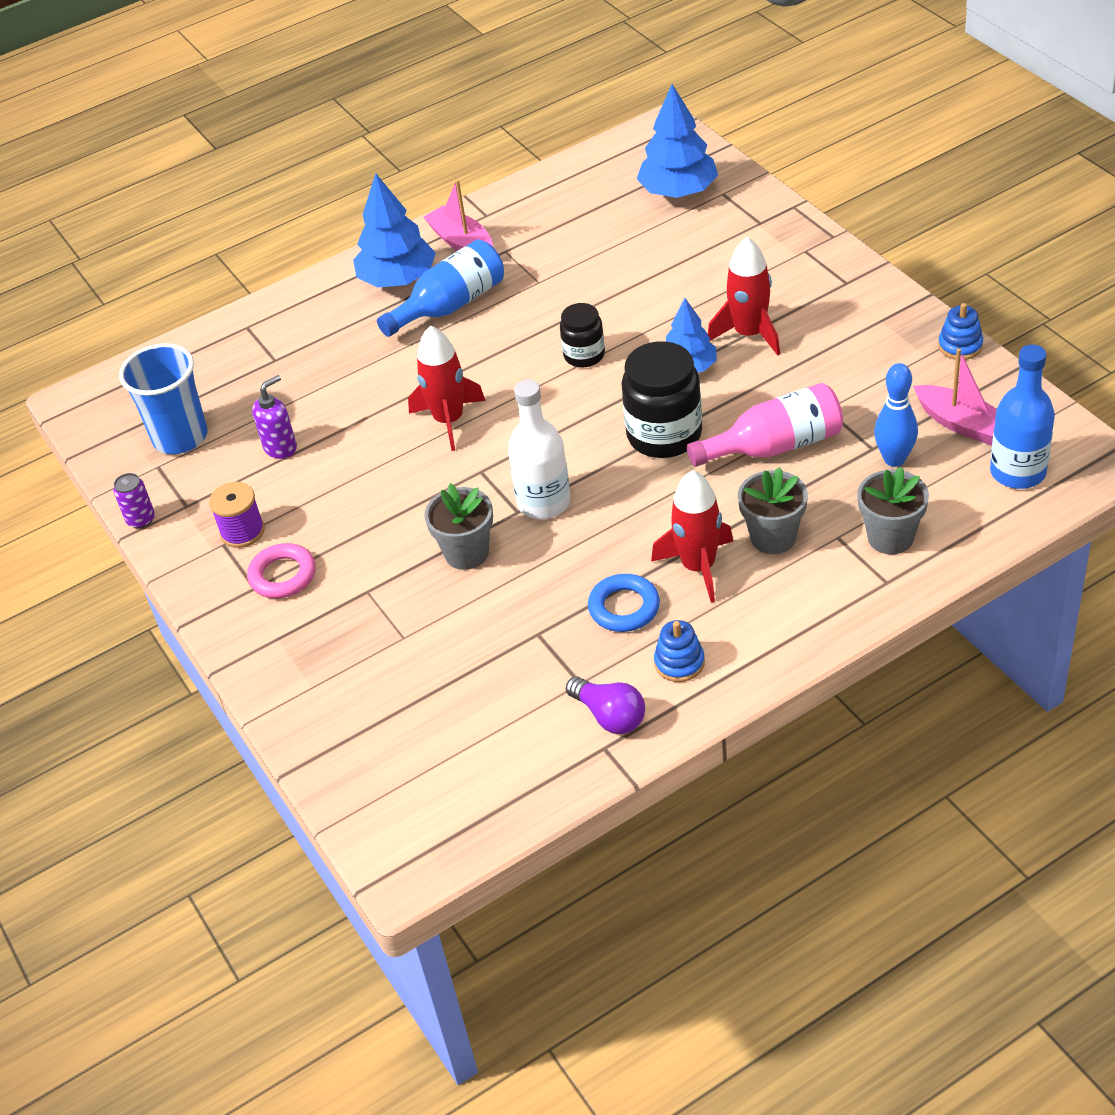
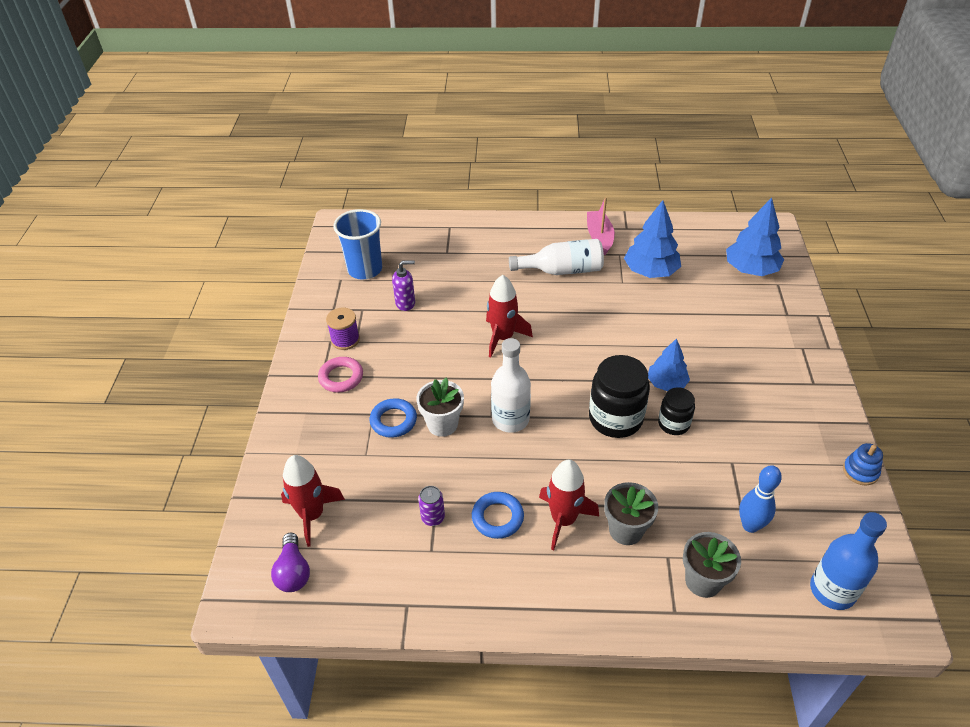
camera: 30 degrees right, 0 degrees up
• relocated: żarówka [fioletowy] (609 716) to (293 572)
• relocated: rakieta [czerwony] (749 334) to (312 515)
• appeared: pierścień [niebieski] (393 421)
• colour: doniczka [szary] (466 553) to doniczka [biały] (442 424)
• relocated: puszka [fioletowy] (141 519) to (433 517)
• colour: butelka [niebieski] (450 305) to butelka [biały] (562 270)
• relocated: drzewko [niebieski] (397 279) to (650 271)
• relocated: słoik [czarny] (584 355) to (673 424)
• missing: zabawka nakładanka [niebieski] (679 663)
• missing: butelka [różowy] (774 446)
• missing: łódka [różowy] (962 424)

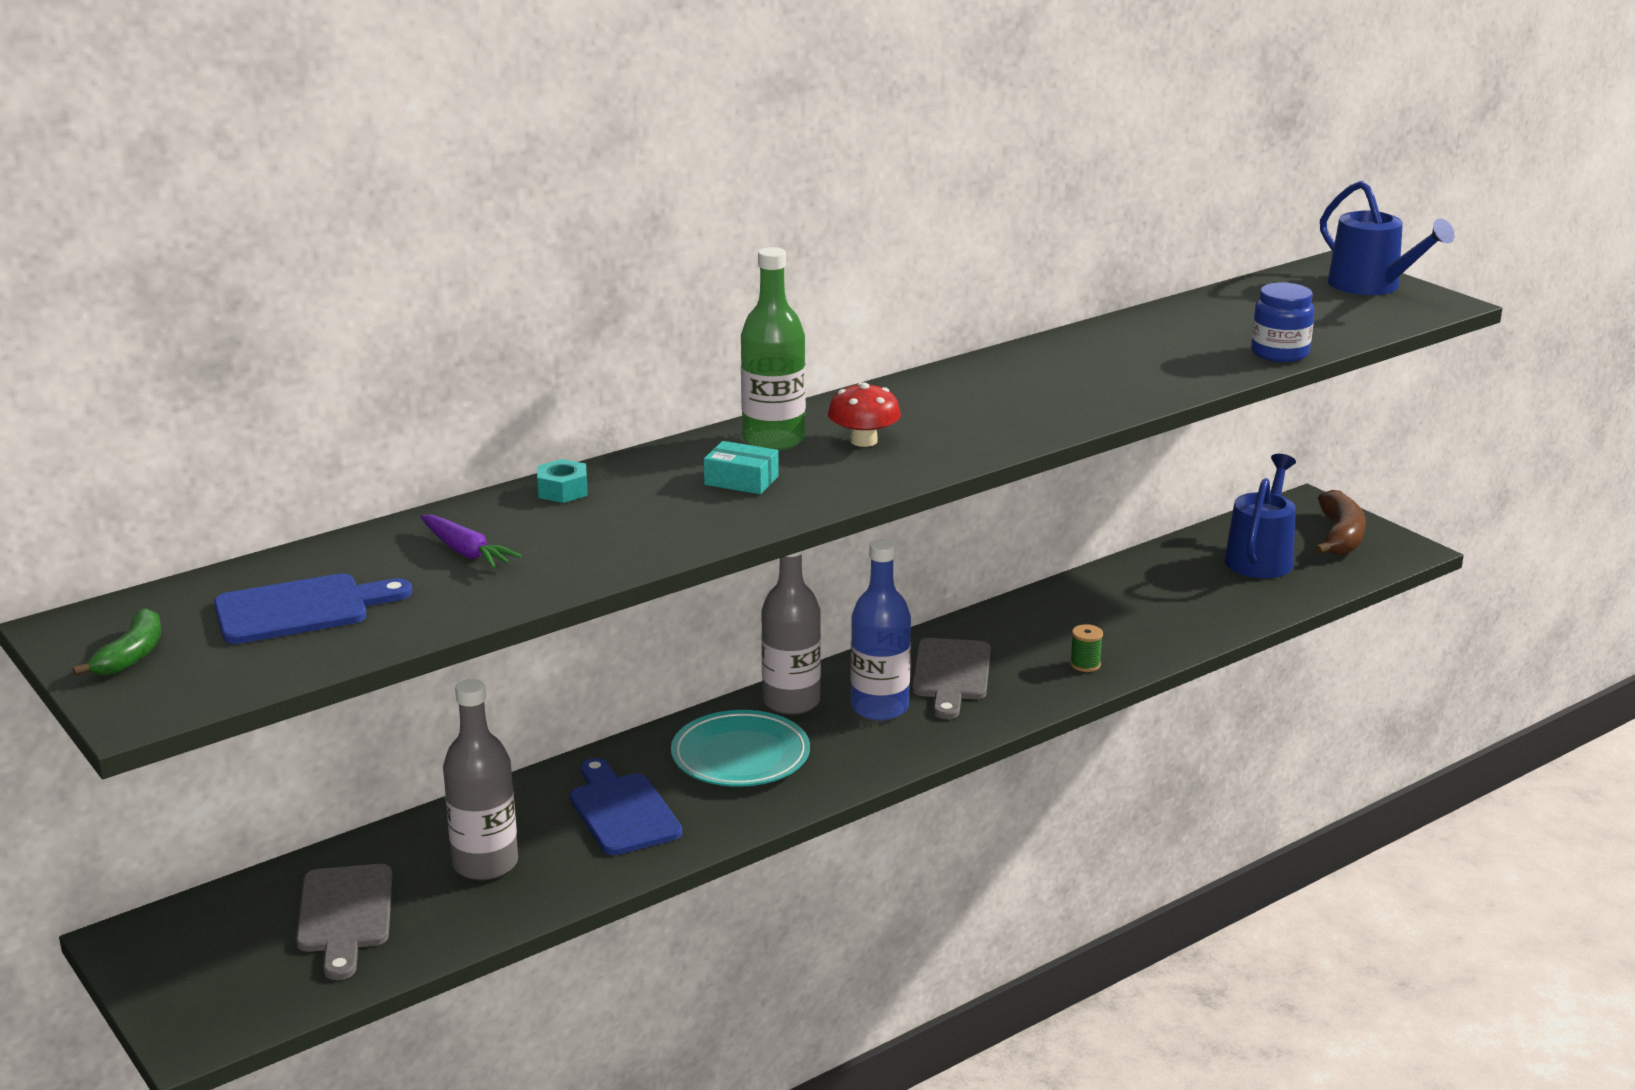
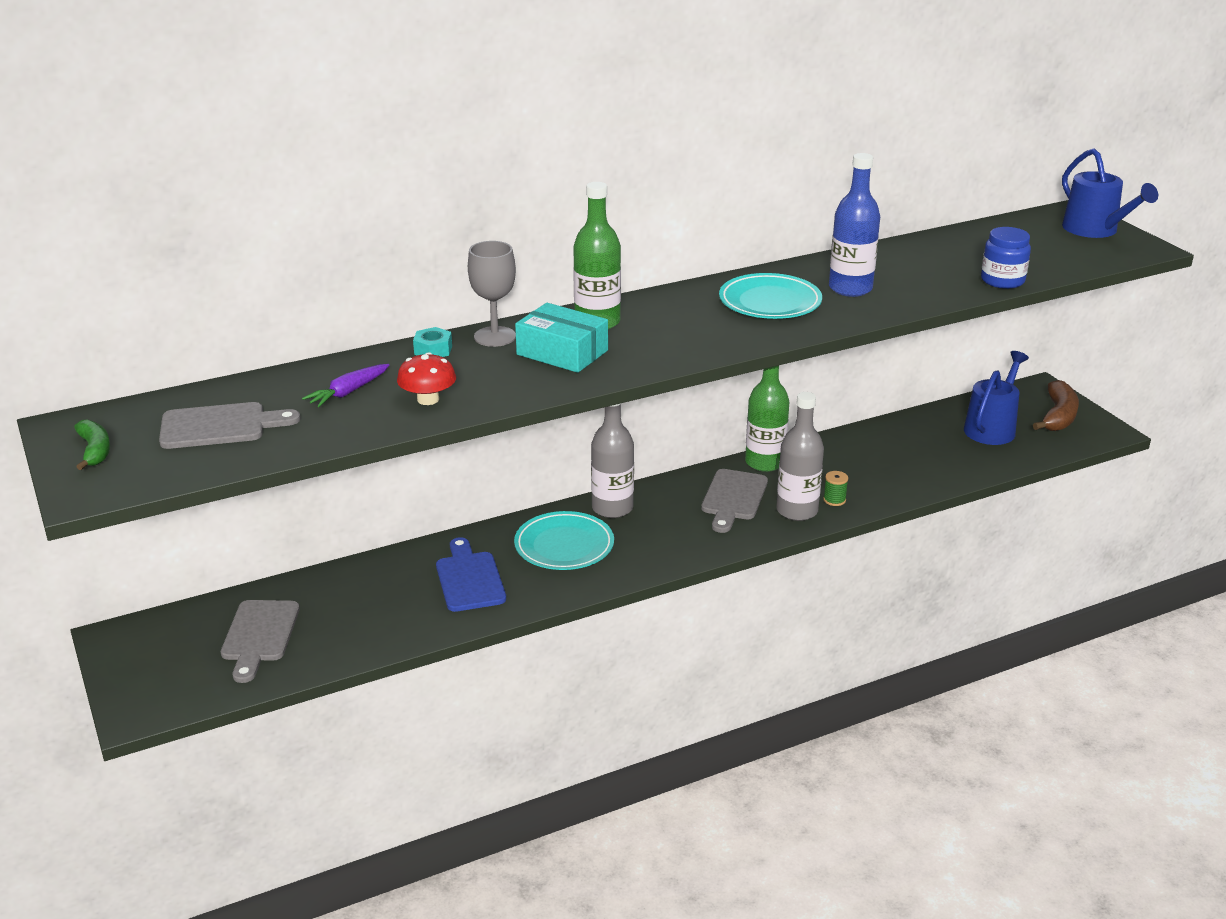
camera: 10 degrees right, 5 degrees up
• spun: banan [zielony] (131 655) = (95 451) 45 degrees counterclockwise
• colour: deska do krojenia [niebieski] (301 609) to deska do krojenia [szary] (220 426)
• spun: marchewka [fioletowy] (466 552) = (348 392) 75 degrees clockwise
• relocated: grzyb [czerwony] (864 441) to (428 399)
• appeared: kielich [szary] (495 337)
• size: pudełko [turkusowy] (741 480) = (562 352) x1.65
• appeared: talerz [turkusowy] (770 302)
• appeared: butelka [zielony] (764 462)
• relocated: butelka [szary] (485 864) to (797 511)
• relocated: butelka [niebieski] (879 707) to (850 288)

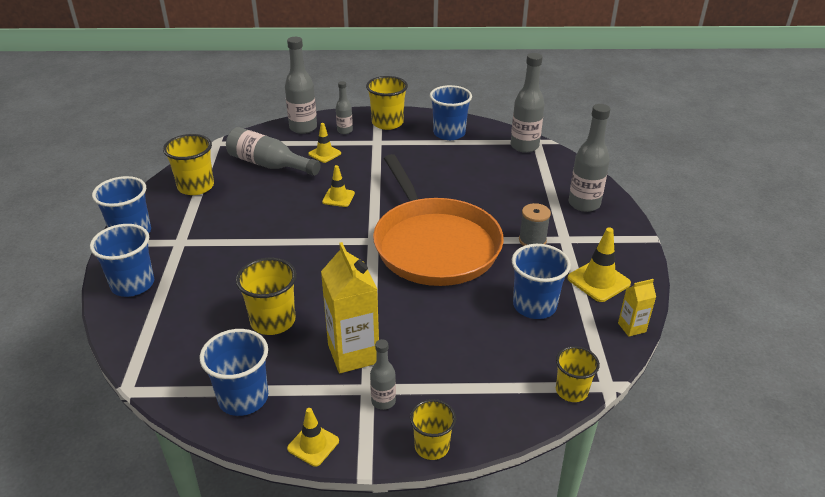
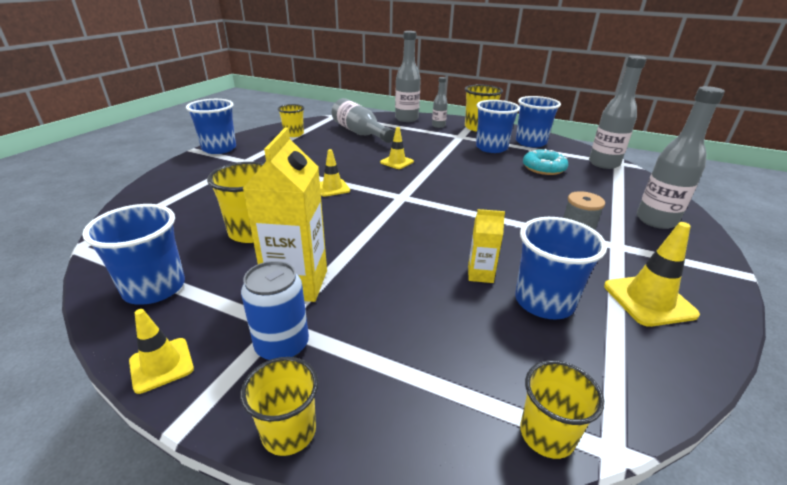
camera: 25 degrees right, 5 degrees down
• exchanged: butelka [szary] (383 401) to puszka [niebieski] (282 345)
• size: szklanka [żółty] (196 187) = (293 134) x0.66
• relocated: pachołek [żółty] (324 154) to (332 188)
• relocated: karton mleka [żółty] (631 327) to (480 274)
• relocated: szklanka [niebieski] (133 284) to (491 148)
• appeared: donut [turkusowy] (543 168)
• missing: patelnia [pomarańczowy] (434 244)

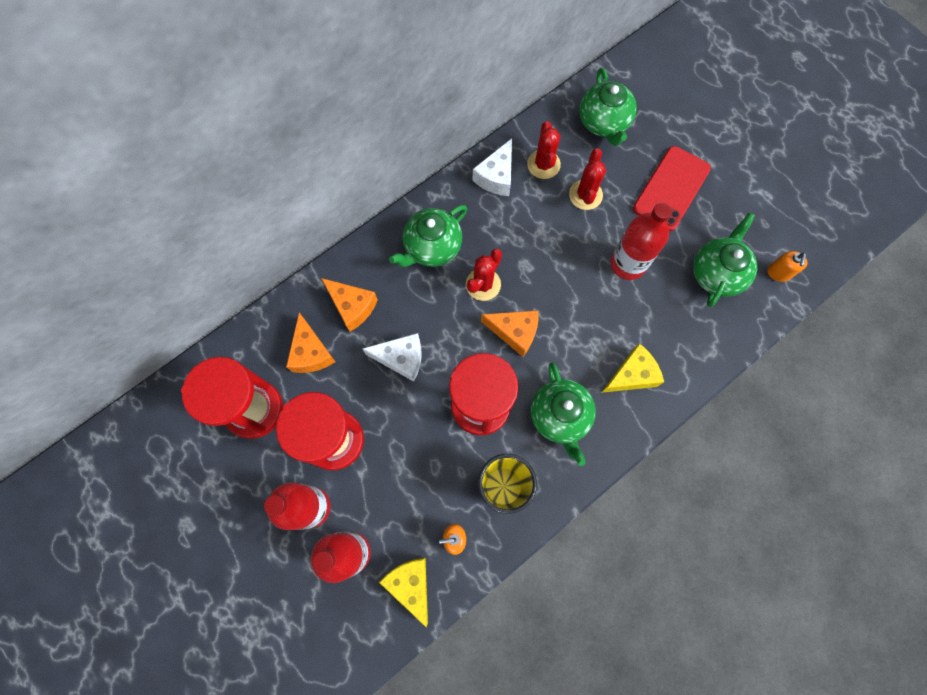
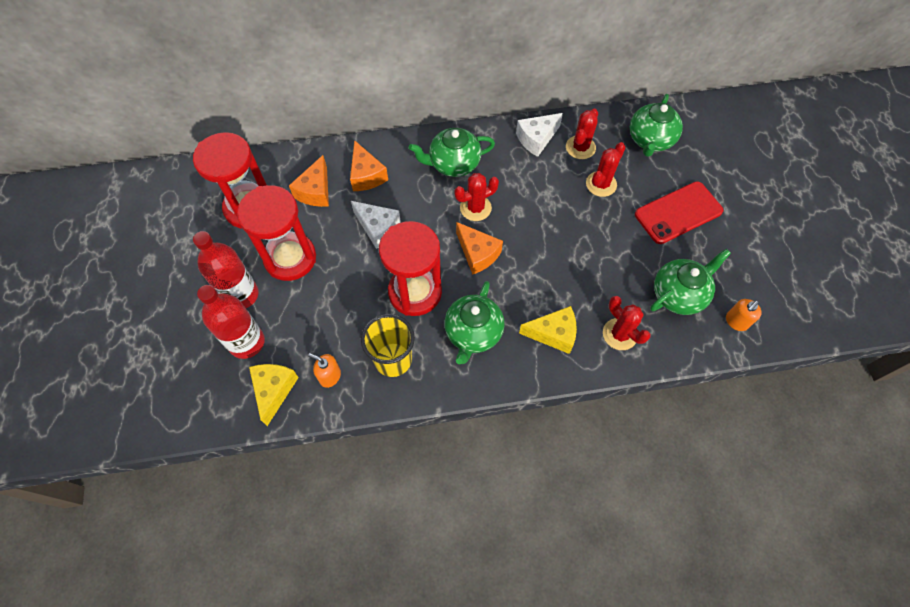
camera: 30 degrees right, 10 degrees down
• appeared: kaktus [czerwony] (619 334)
• missing: butelka [czerwony] (628 264)

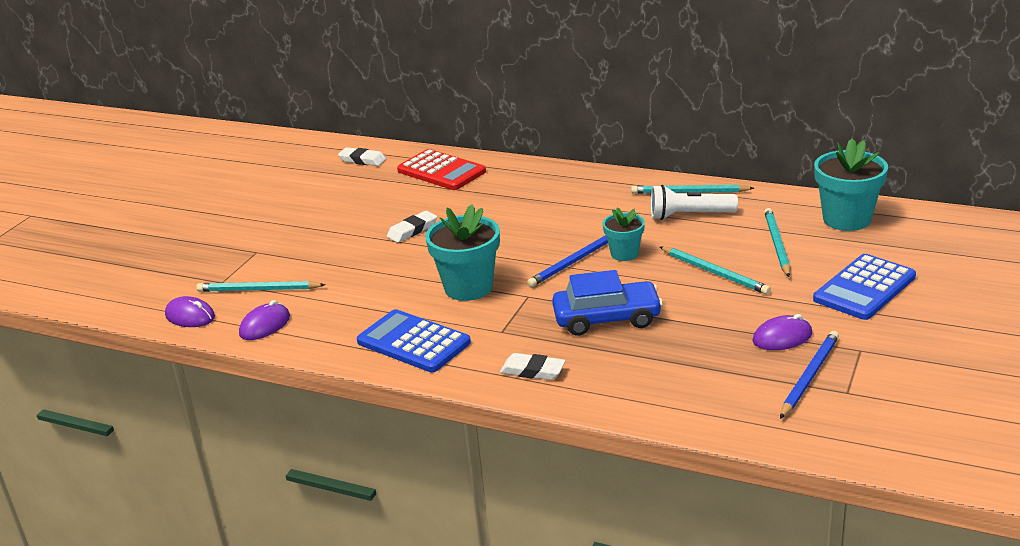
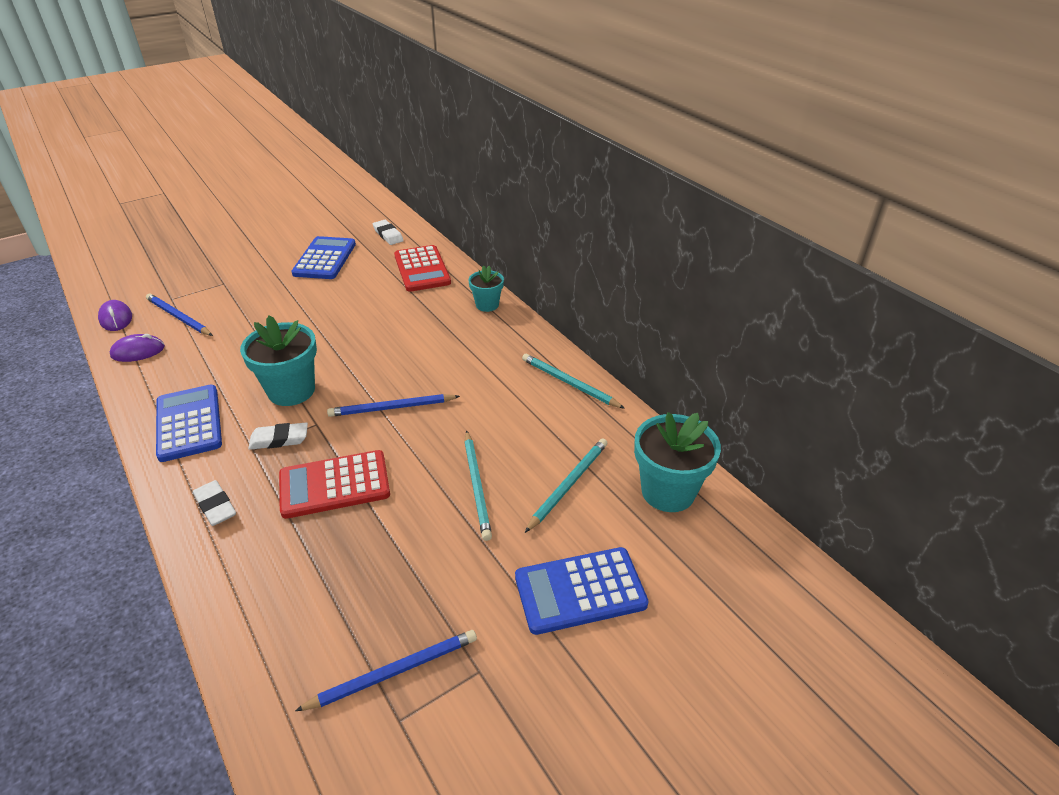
camera: 30 degrees right, 10 degrees up
• colour: ołówek [turkusowy] (259 290) to ołówek [niebieski] (179 317)
• relocated: gumka do mazania [biały] (412 230) to (279 439)
• exchanged: samochód [niebieski] (607 318) to kalkulator [czerwony] (334 485)
• appeared: kalkulator [niebieski] (325 259)
• relocated: doniczka [turkusowy] (624 254) to (487 305)
• missing: latarka [biały] (689 215)
• missing: myszka [fioletowy] (782 337)

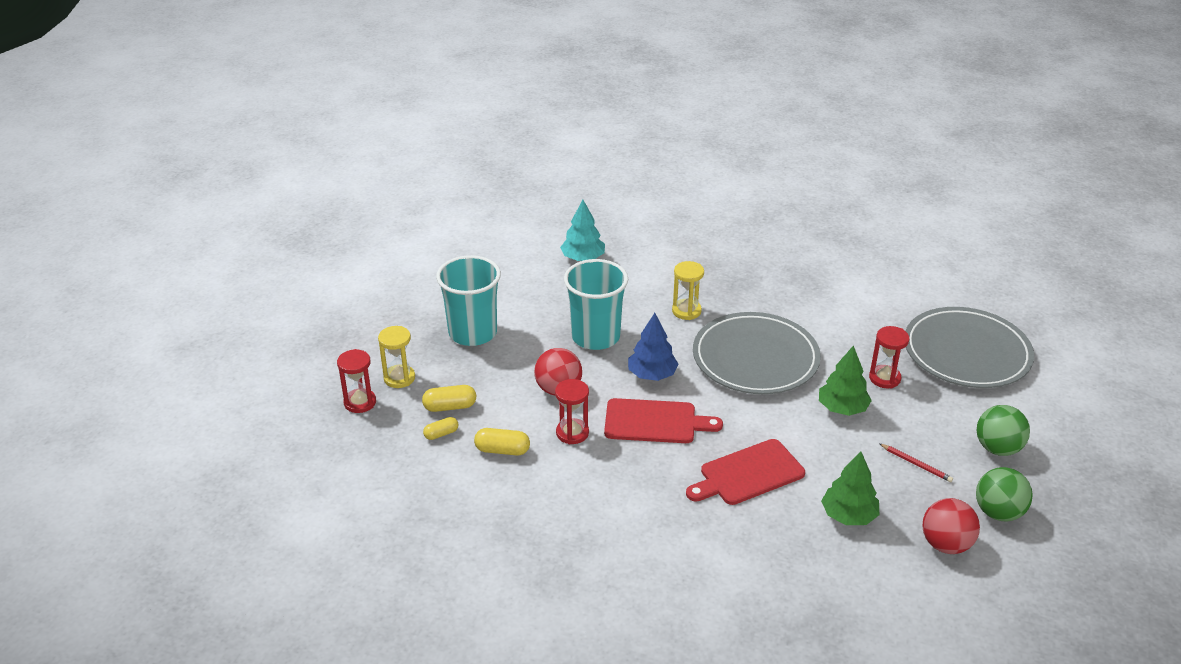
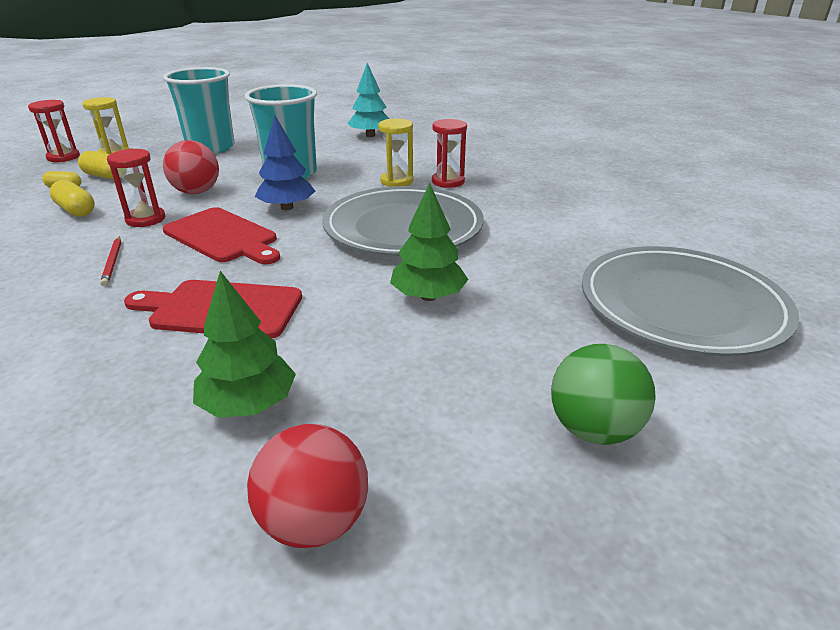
camera: 35 degrees right, 5 degrees down
• relocated: ołówek [czerwony] (916 464) to (113 262)
• relocated: klepsydra [czerwony] (884 378) to (448 182)
• missing: piłka [zielony] (998 512)

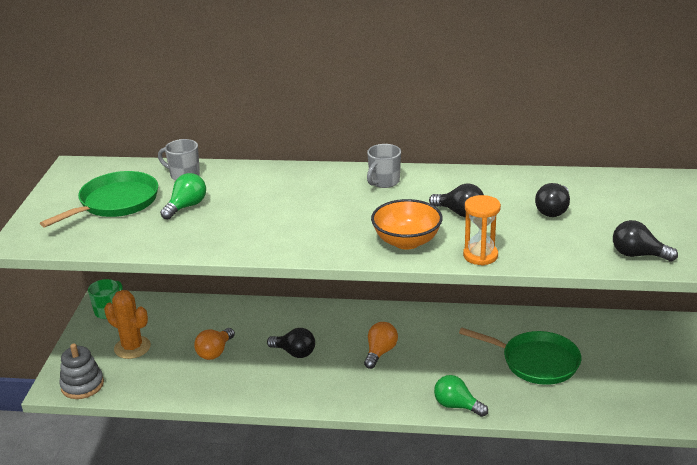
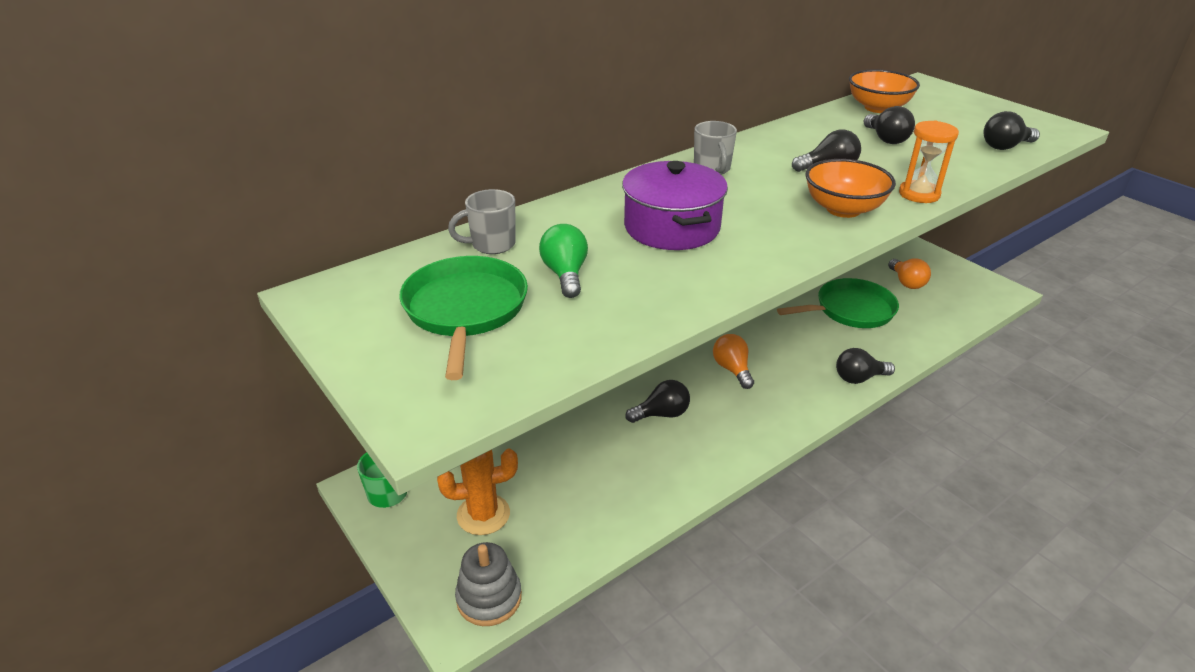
camera: 45 degrees left, 5 degrees up
• appeared: garnek [fioletowy] (672 227)
• colour: żarówka [zielony] (457 406) to żarówka [czarny] (859 378)
• appeared: miska [pomarańczowy] (878 108)
• relocated: żarówka [pomarańczowy] (215 352) to (906 282)

